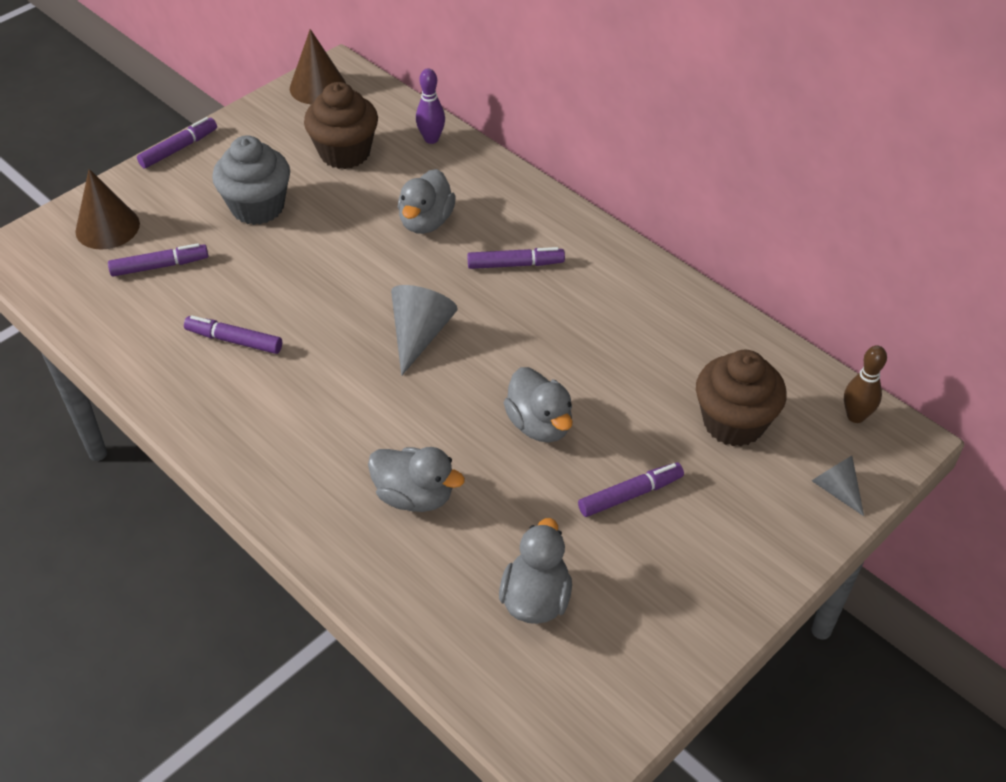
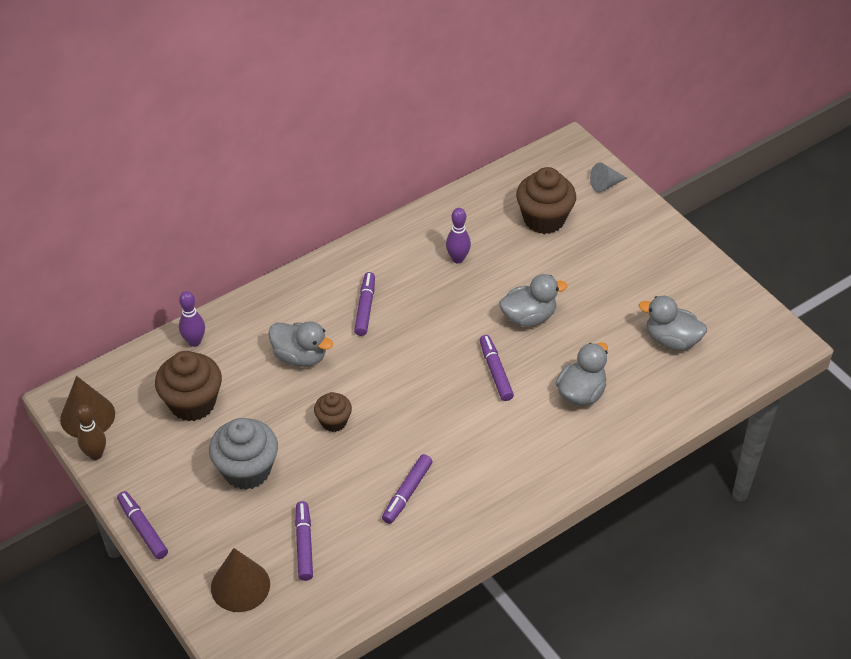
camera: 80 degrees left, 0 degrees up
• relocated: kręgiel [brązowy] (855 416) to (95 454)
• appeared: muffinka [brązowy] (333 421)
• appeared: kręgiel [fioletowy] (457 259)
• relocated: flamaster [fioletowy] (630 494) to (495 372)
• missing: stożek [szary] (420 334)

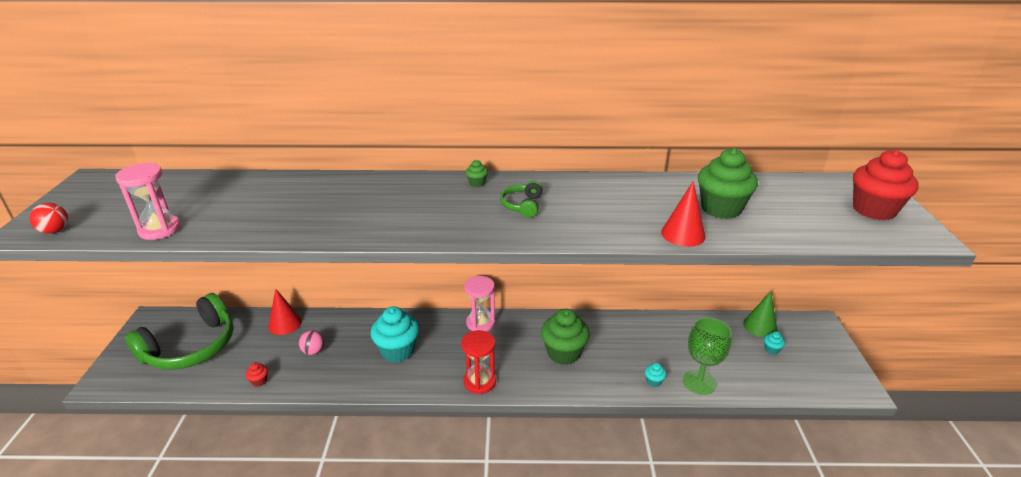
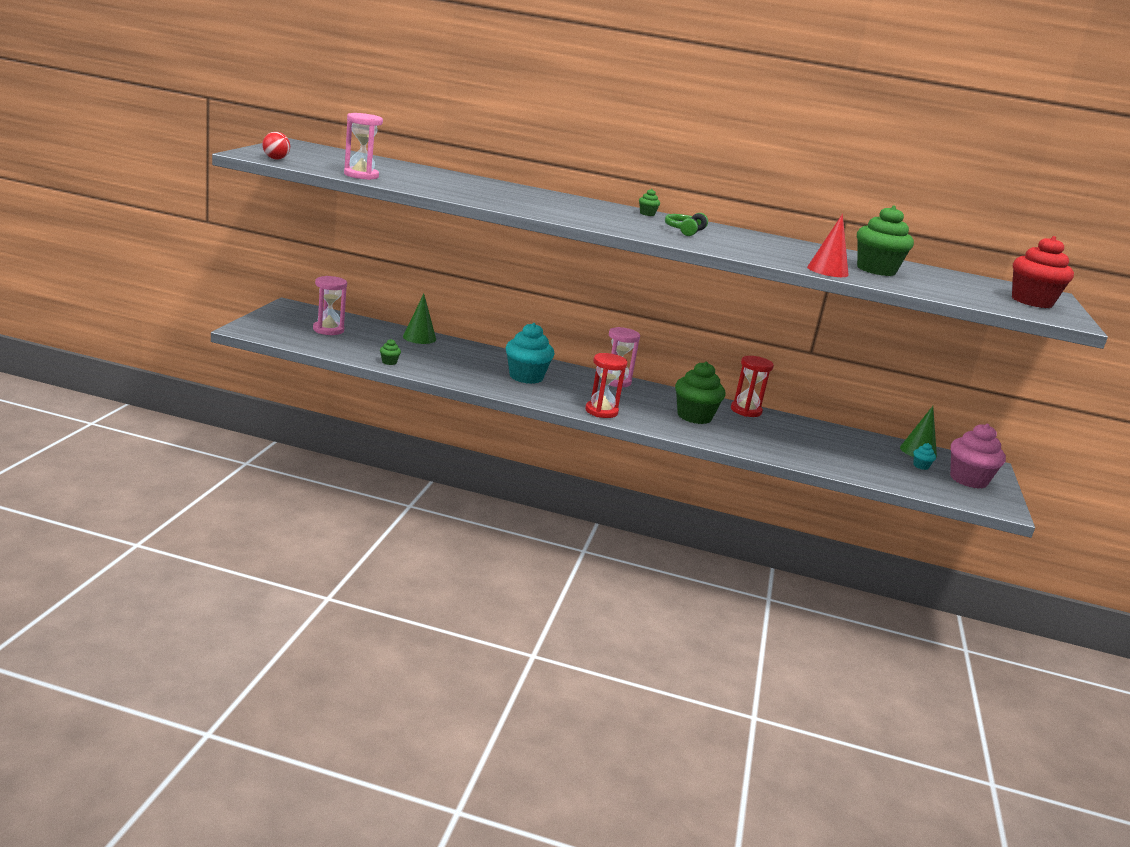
camera: 10 degrees right, 10 degrees down
• exchanged: słuchawki [zielony] (191 347) to klepsydra [różowy] (328 330)
• colour: muffinka [czerwony] (259 381) to muffinka [zielony] (389 362)
• colour: stożek [czerwony] (285 324) to stożek [zielony] (419 337)
• appeared: klepsydra [czerwony] (746 411)
• appeared: muffinka [różowy] (968 480)
• missing: piłka [różowy] (313 351)
• missing: muffinka [turkusowy] (653 381)
• missing: kielich [zielony] (699 382)

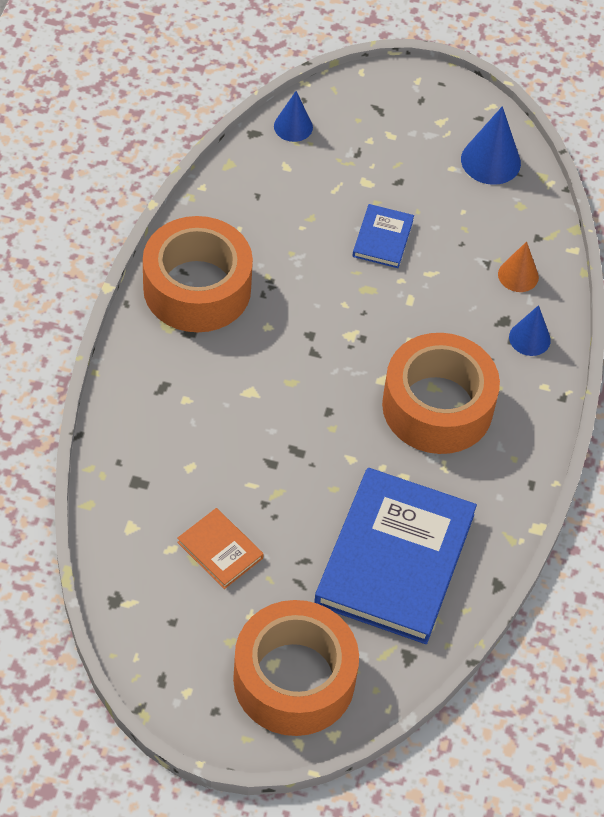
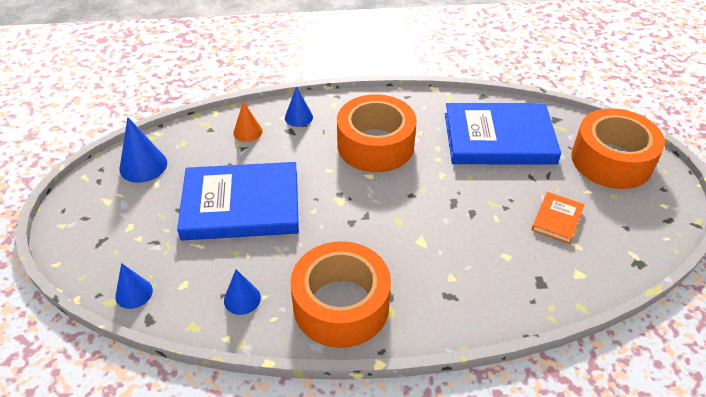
camera: 105 degrees left, 10 degrees down
• size: książka [niebieski] (382 238) = (241 205) x2.23
• appeared: stożek [niebieski] (242 299)

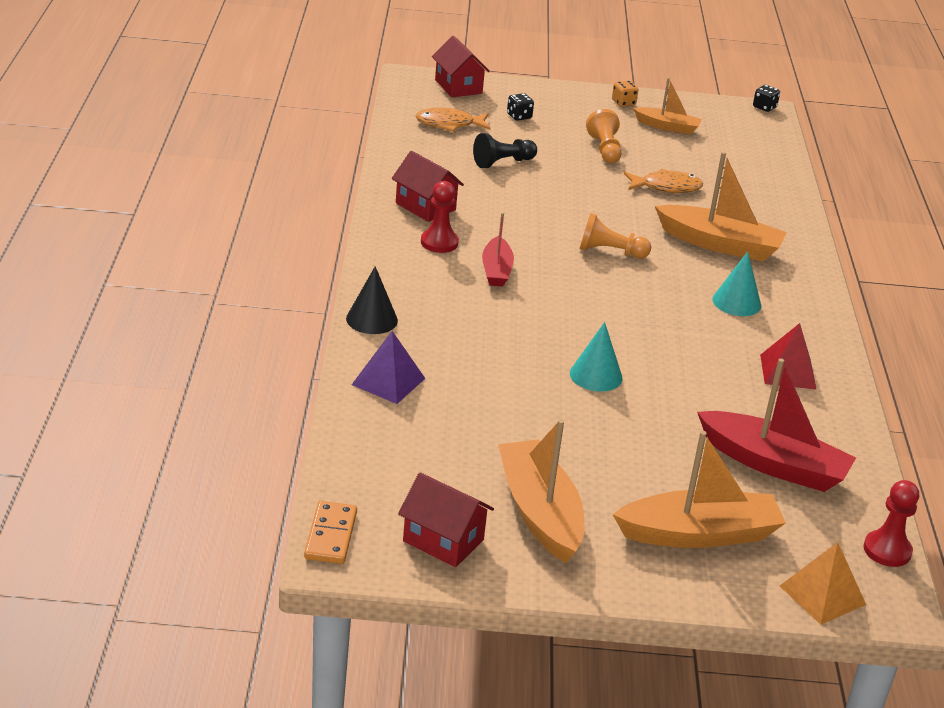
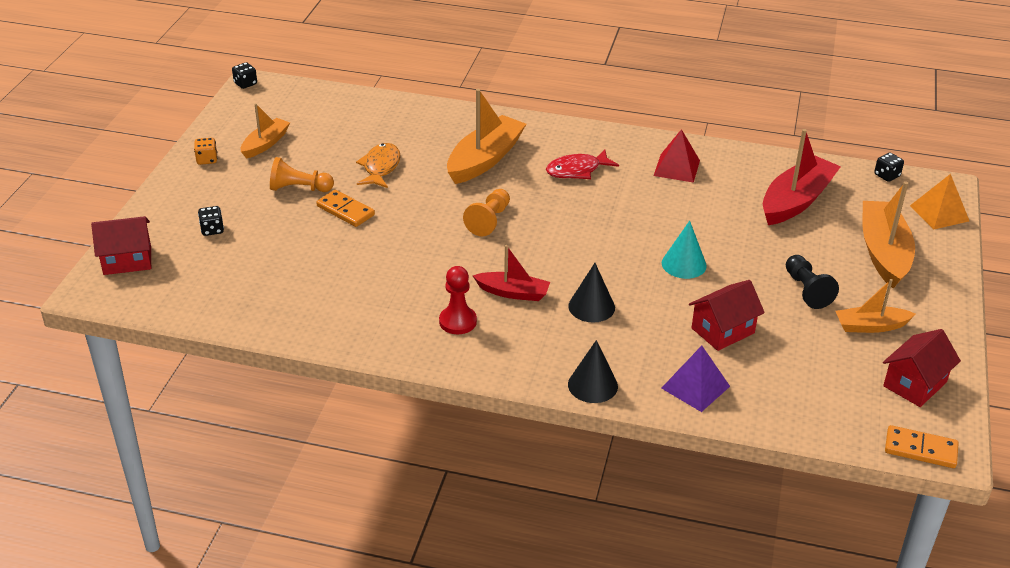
camera: 75 degrees left, 5 degrees up
• appeared: kostka domina [pomarańczowy] (345 211)
• exchanged: stożek [turkusowy] (736 302) to ryba [czerwony] (577 170)
• appeared: stożek [czarny] (591 307)
• relocated: domek [czerwony] (425 206) to (723 331)
• relocated: pionek [czarny] (503 162) to (806 290)
• size: łódka [pomarańczowy] (540 512) = (870 326) x0.59
• exchanged: pionek [czerwony] (887 550) to kostka do gry [czarny] (886 175)
• missing: ryba [pomarańczowy] (449 124)

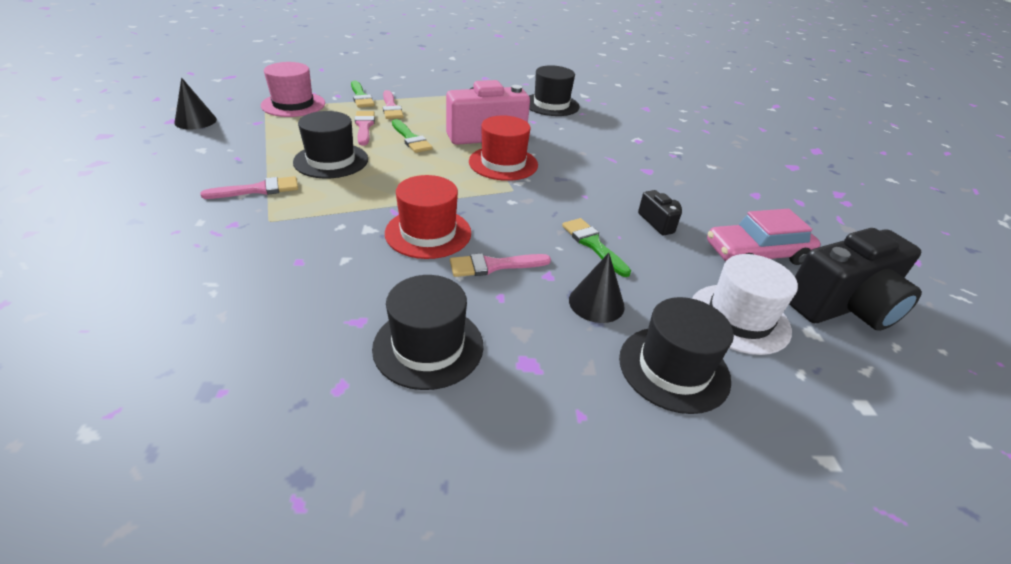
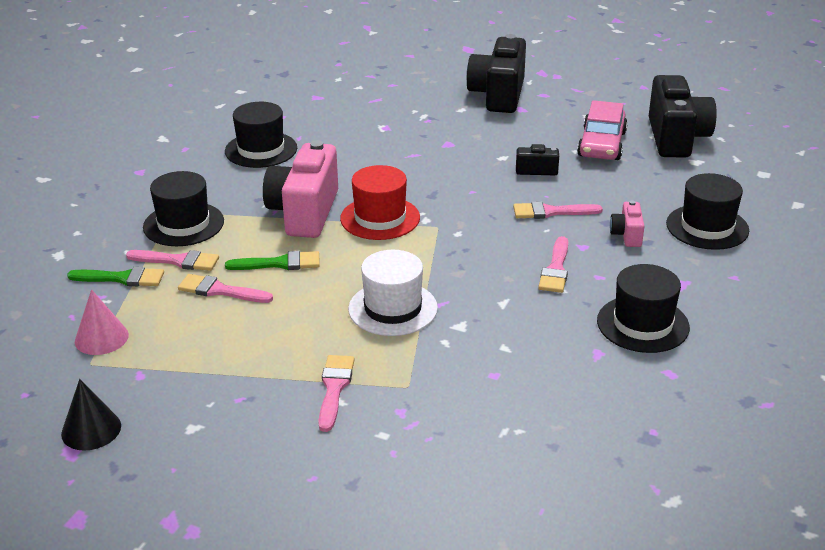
camera: 60 degrees left, 5 degrees down
• exchanged: kapelusz [różowy] (293 104) to stożek [różowy] (101 338)
• relocated: kapelusz [czarny] (331 160) to (183 224)
• relocated: kapelusz [biały] (739 318) to (393 308)
• appeared: aparat fotograficzny [czarny] (498 95)
• colour: pędzel [zielony] (593 244) to pędzel [różowy] (551 212)
• exchanged: stożek [czarny] (596 303) to aparat fotograficzny [różowy] (627 235)
• missing: kapelusz [czerwony] (428 233)

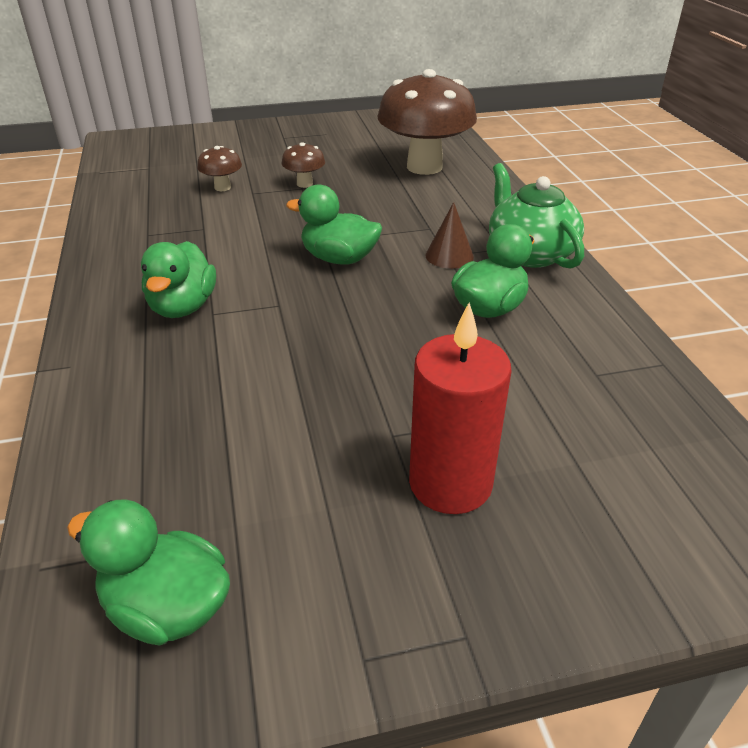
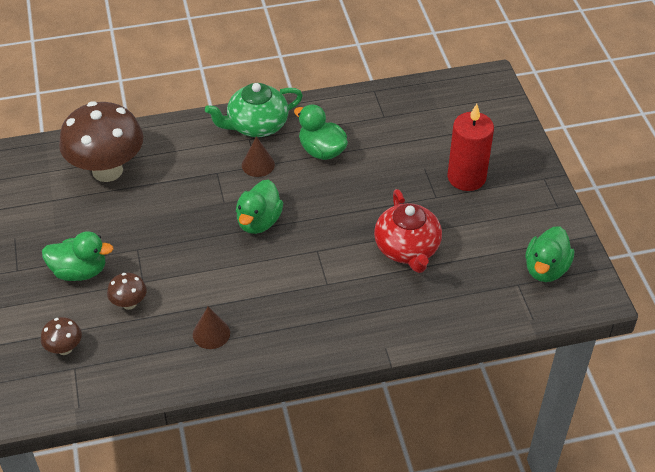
camera: 90 degrees left, 10 degrees up
• relocated: grzyb [brązowy] (304 184) to (64 348)
• relocated: kaczka [zielony] (183 307) to (79 271)
• appeared: stożek [brązowy] (211 333)
• appeared: imbryk [czerwony] (407 249)

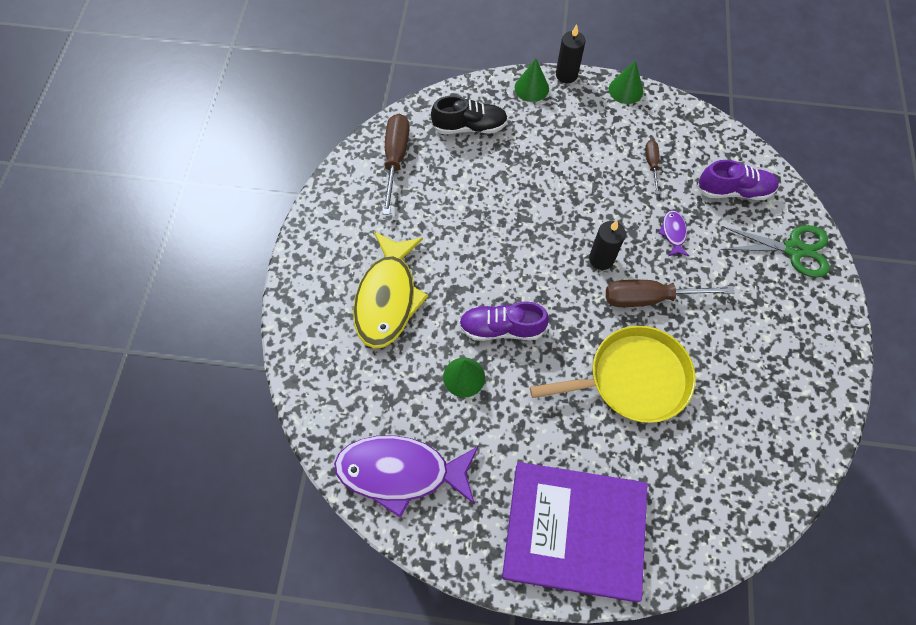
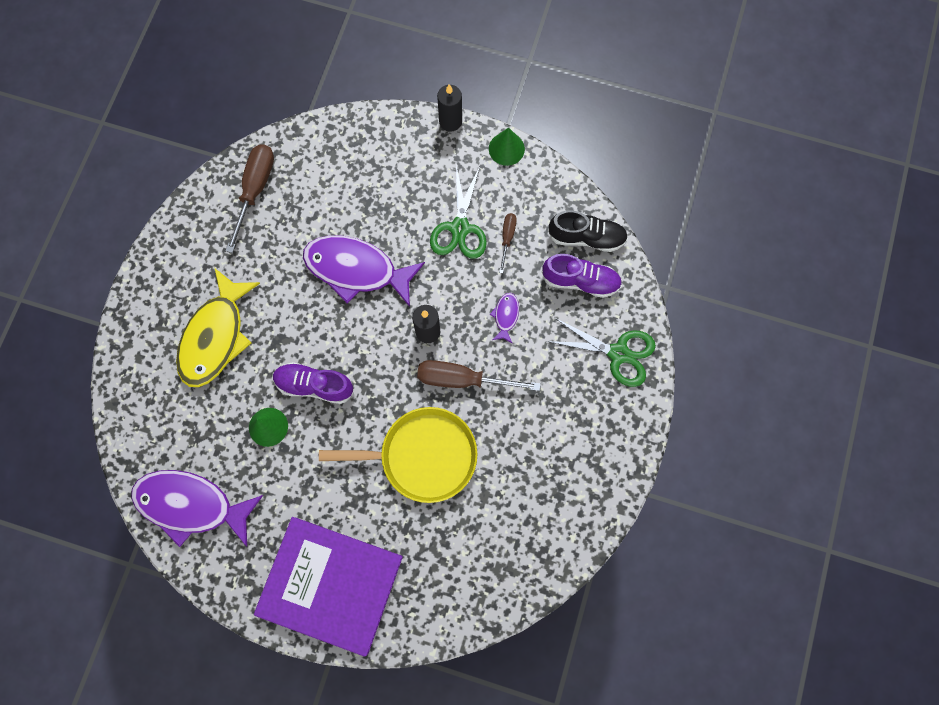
camera: 10 degrees right, 10 degrees up
• appeared: ryba [fioletowy] (356 270)
• appeared: nożyczki [zielony] (460 228)
• relocated: but [czarny] (469 127) to (586 237)
• missing: stożek [zielony] (531 88)

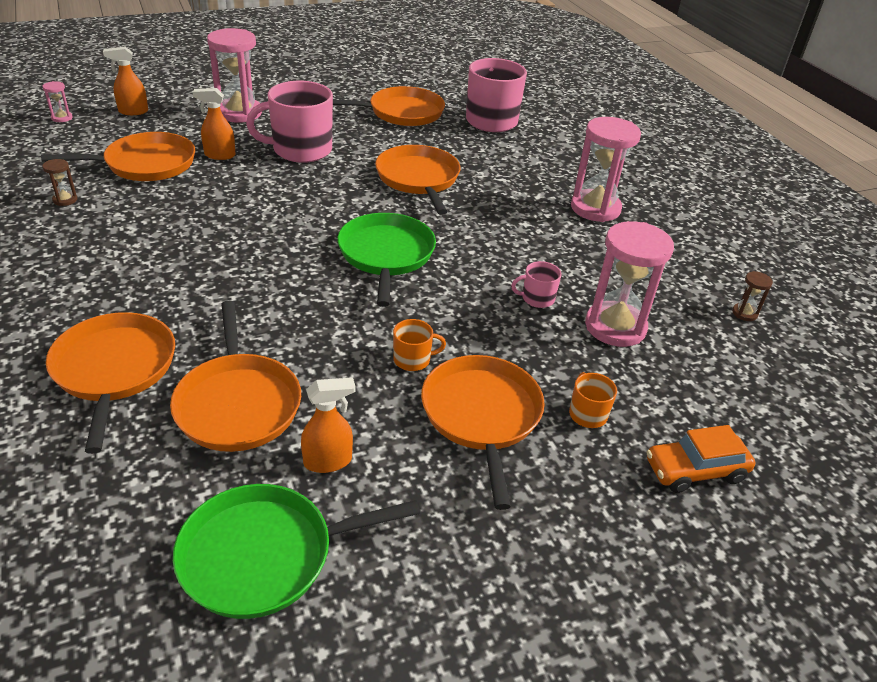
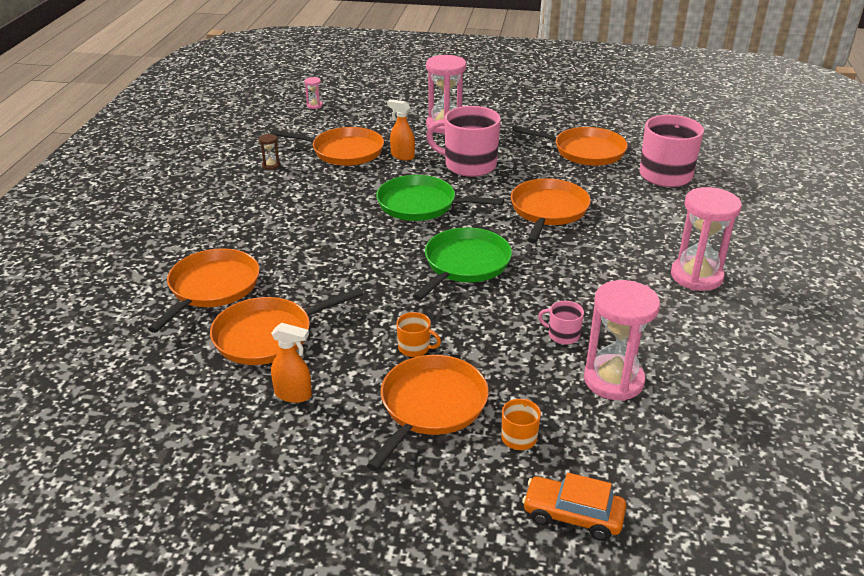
camera: 35 degrees right, 5 degrees down
• spun: patelnia [pomarańczowy] (238 404) = (268 335) 45 degrees clockwise
• relocated: patelnia [zielony] (264 555) to (421 204)
• missing: spryskiwacz [pomarańczowy] (133 111)
• missing: klepsydra [brązowy] (744 313)

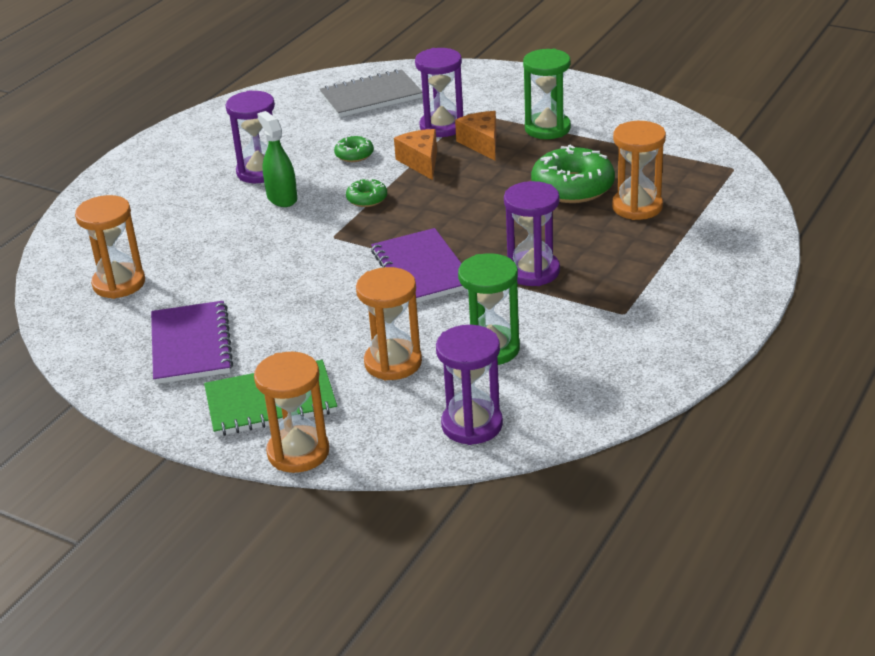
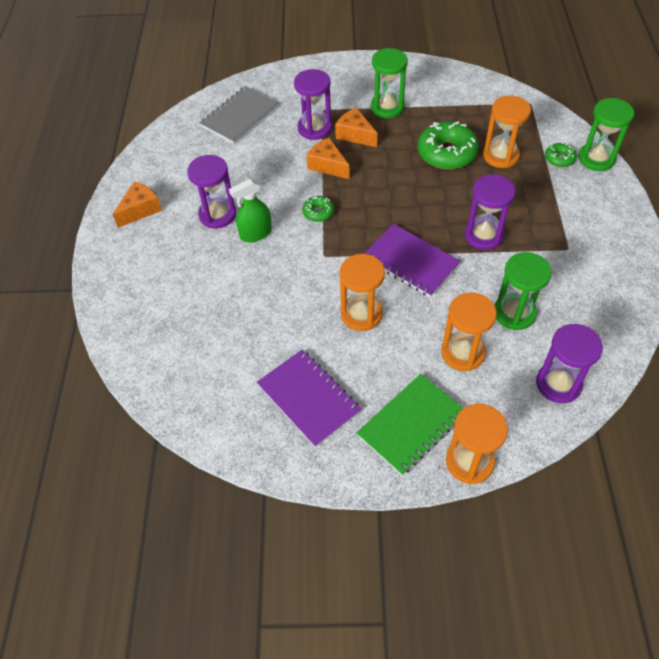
camera: 30 degrees left, 20 degrees up
• appeared: ser [pomarańczowy] (140 210)
• spun: spryskiwacz [zielony] (282 198) = (255 233) 60 degrees counterclockwise
• relocated: klepsydra [pomarańczowy] (119 283) to (361 314)
• relocated: donut [zielony] (354 155) to (559 159)
• appeared: klepsydra [zielony] (596 159)

